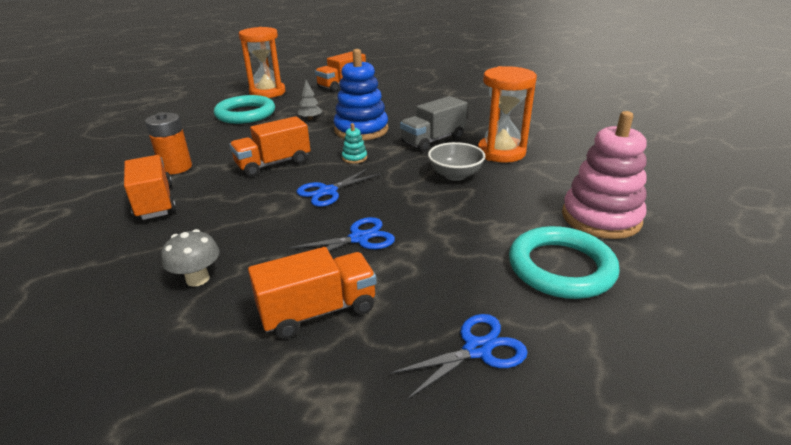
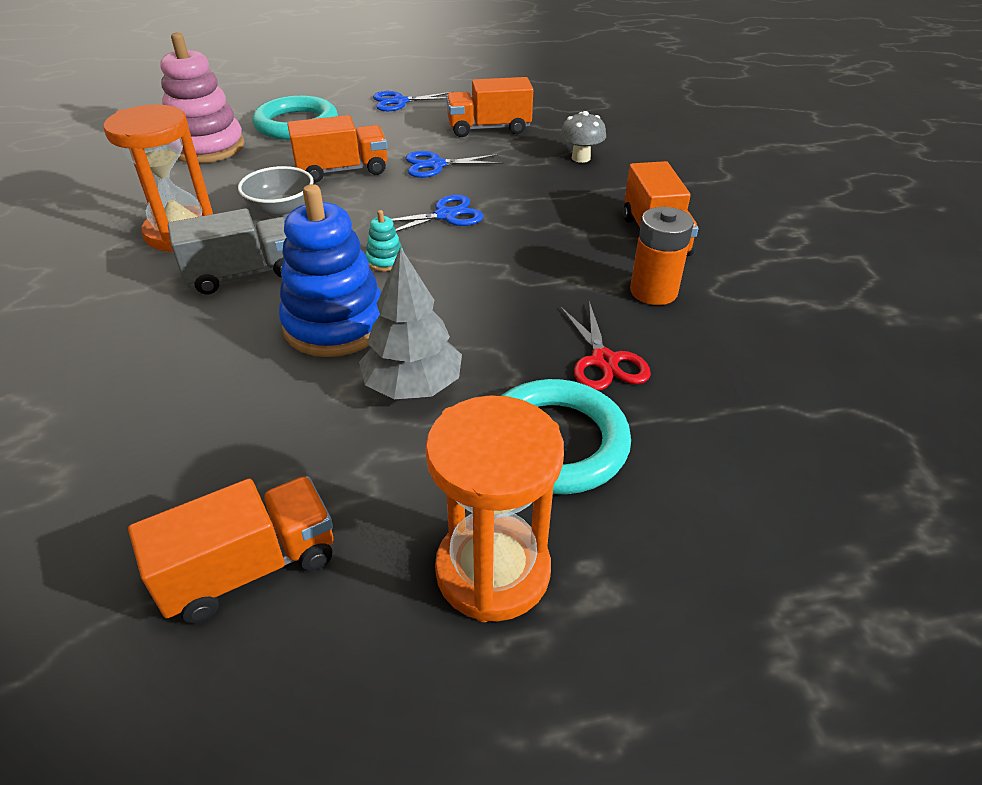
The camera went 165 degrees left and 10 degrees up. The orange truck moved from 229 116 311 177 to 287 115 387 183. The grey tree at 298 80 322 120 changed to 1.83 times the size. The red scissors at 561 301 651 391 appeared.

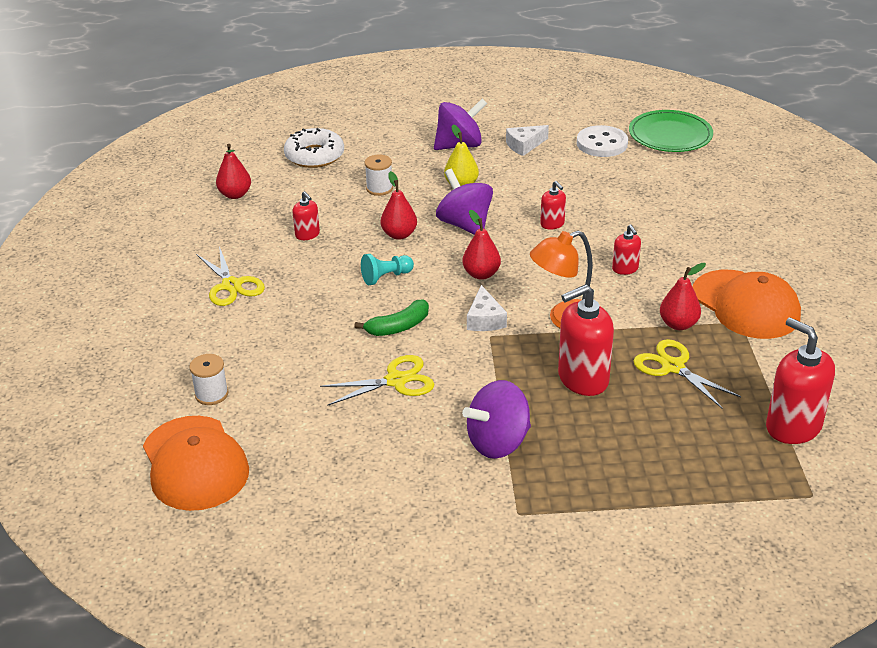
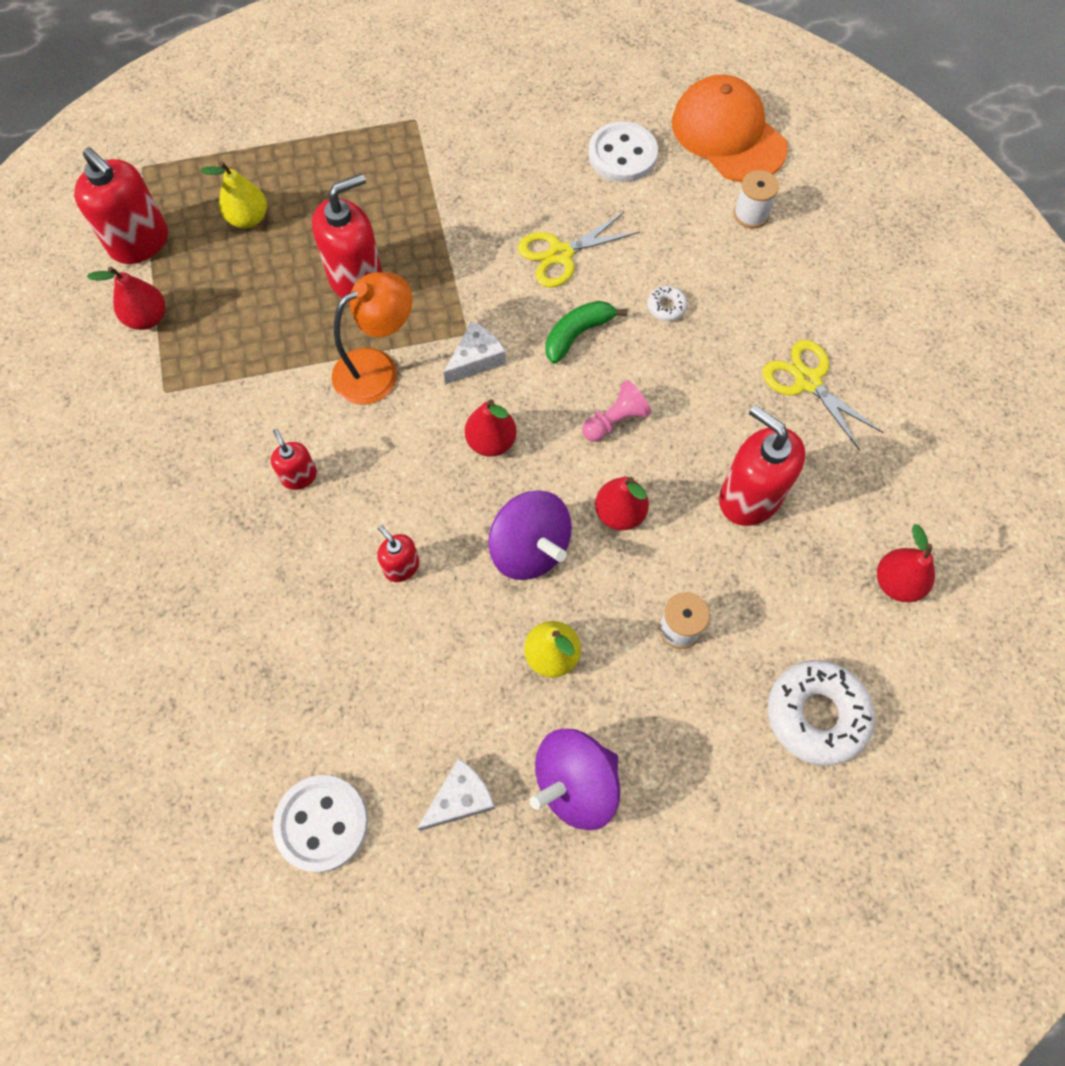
The camera went 170 degrees right and 30 degrees up. The red soap dispenser at 292 191 320 240 changed to 1.95 times the size. The turquoise pawn at 361 254 414 285 became the pink pawn at 582 380 651 442. The purple spinning top at 462 380 531 459 disappeared. The white cheese at 467 285 507 331 turned 60 degrees clockwise. The green plate at 629 110 713 152 disappeared. The yellow scissors at 634 339 741 408 disappeared. The red pear moved from 660 263 706 330 to 87 266 165 330. The orange cap at 693 270 801 339 disappeared. The yellow pear at 200 162 267 229 appeared. The white button at 588 122 658 182 appeared. The white donut at 647 286 687 321 appeared.

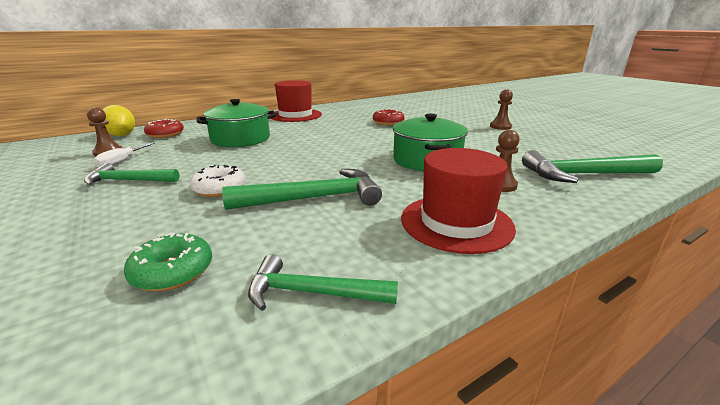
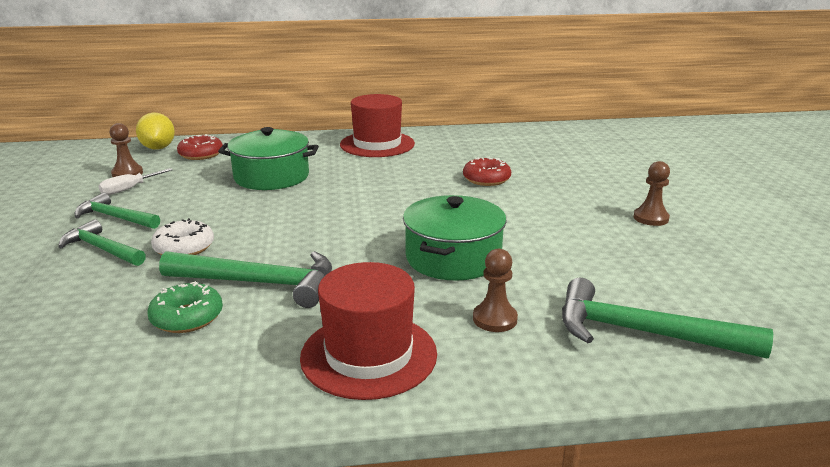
The camera went 25 degrees right and 0 degrees up. The green donut moved from 124 233 212 291 to 147 281 223 333. The green hammer moved from 248 254 398 311 to 58 219 146 266.

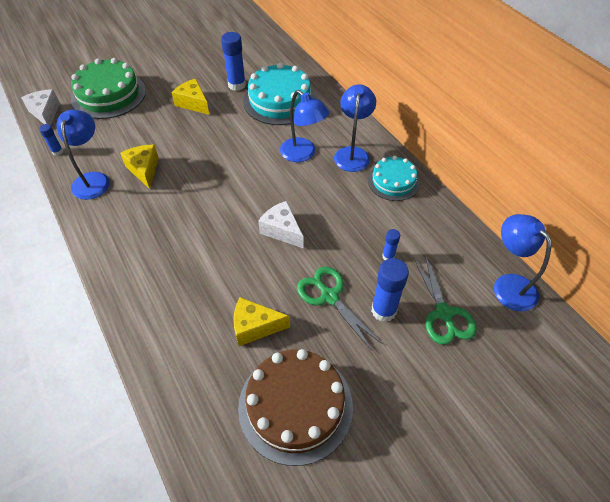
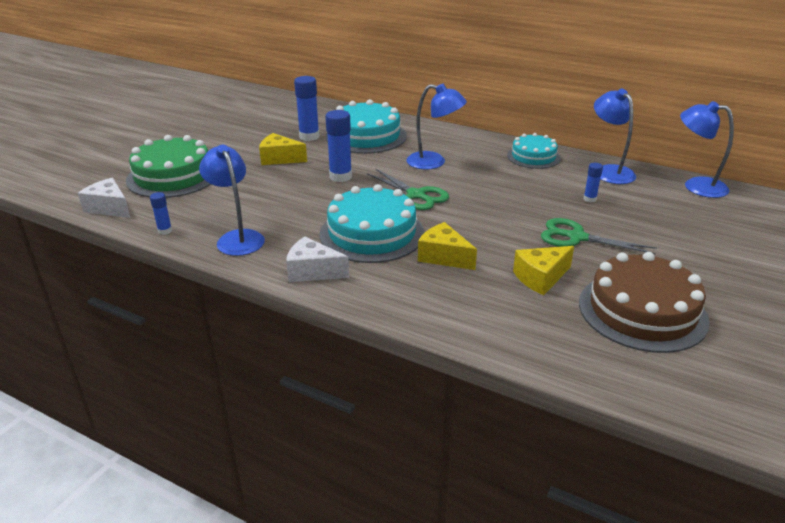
The camera went 30 degrees left and 20 degrees down. The yellow cheese moved from 120 145 159 189 to 418 222 477 270. The white cheese moved from 258 201 303 248 to 286 236 349 282. The blue lamp moved from 334 84 376 172 to 594 89 636 184. The blue glue stick moved from 371 258 409 322 to 325 110 352 182. The green scissors moved from 413 255 476 345 to 367 169 449 210. The turquoise cake at 320 184 425 263 appeared.

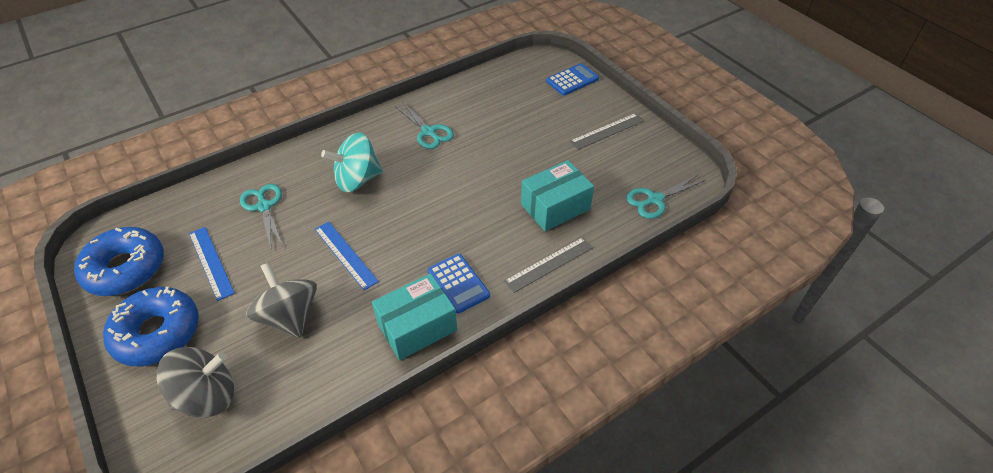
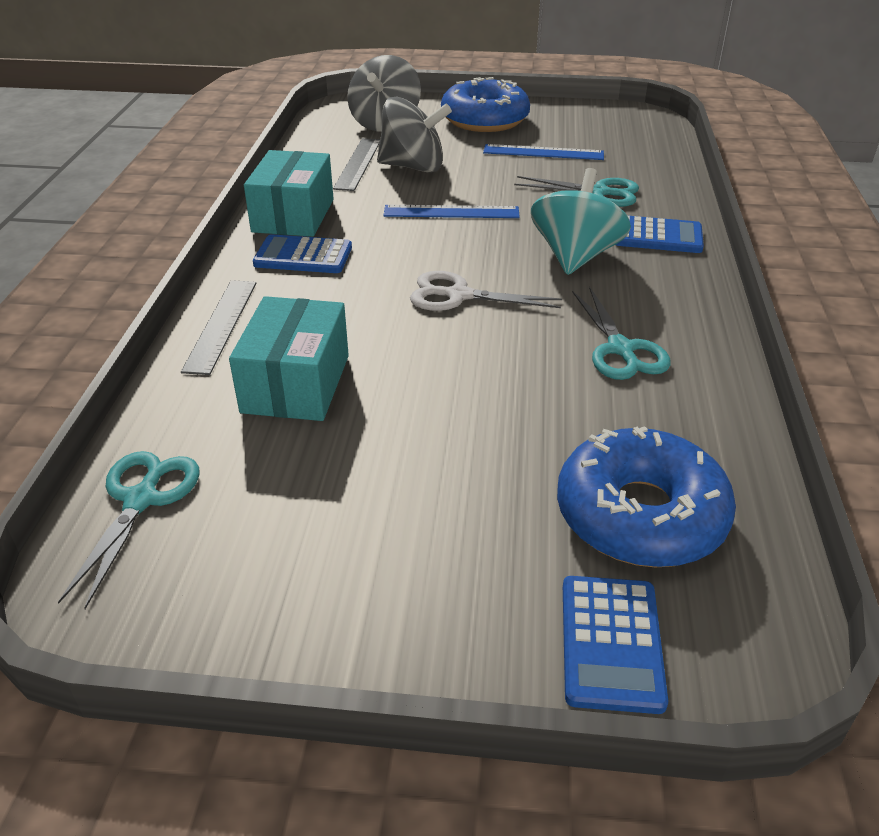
The camera went 130 degrees right and 10 degrees down. The blue donut moved from 74 227 164 296 to 557 426 736 567. The turquoise scissors at 395 102 454 149 turned 105 degrees counterclockwise. The grey ruler moved from 570 113 645 150 to 333 138 380 191. The white scissors at 410 271 562 311 appeared. The blue calculator at 616 215 704 253 appeared.

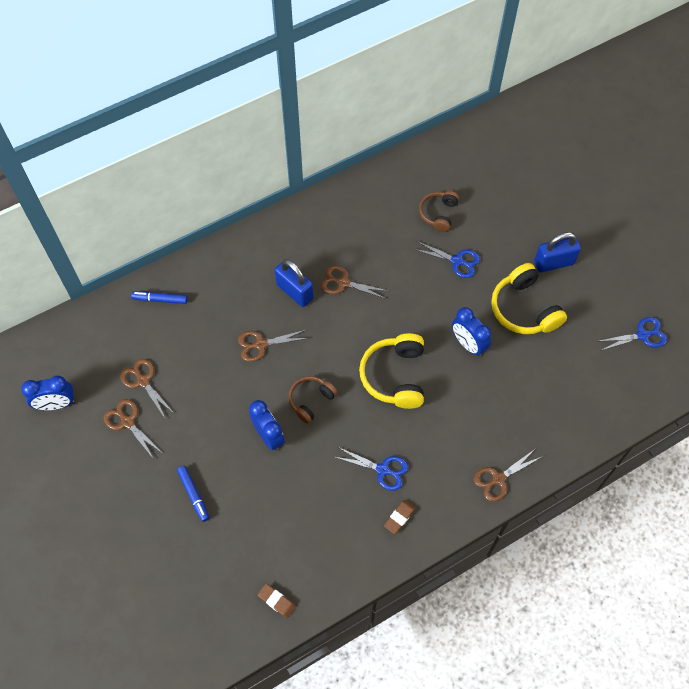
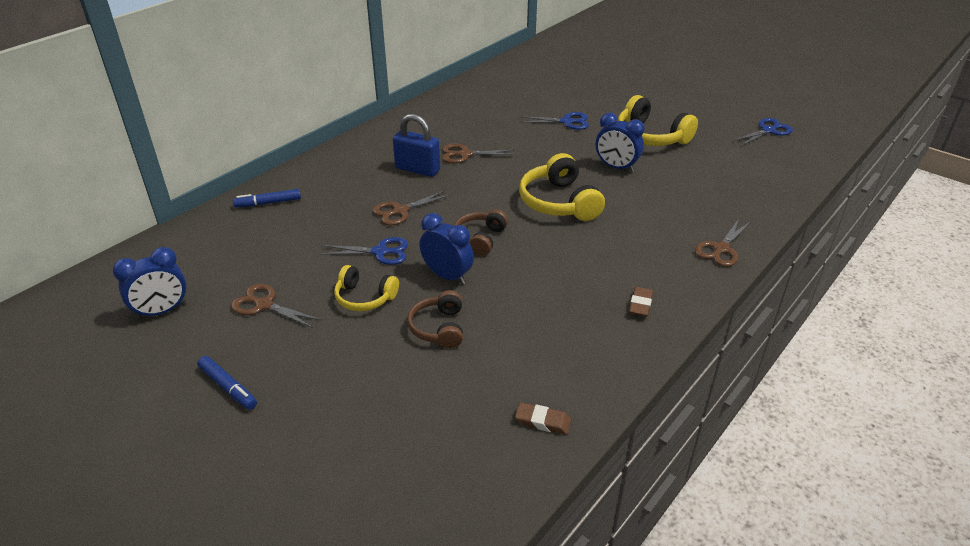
The camera went 20 degrees left and 25 degrees down. The brown scissors at 120 359 174 418 disappeared. The blue marker moved from 177 466 209 522 to 197 356 257 410. The blue scissors moved from 335 447 408 491 to 319 237 408 265. The brown headphones moved from 419 191 459 232 to 407 290 463 348. The blue padlock at 534 232 581 272 disappeared. The yellow headphones at 334 265 399 311 appeared.

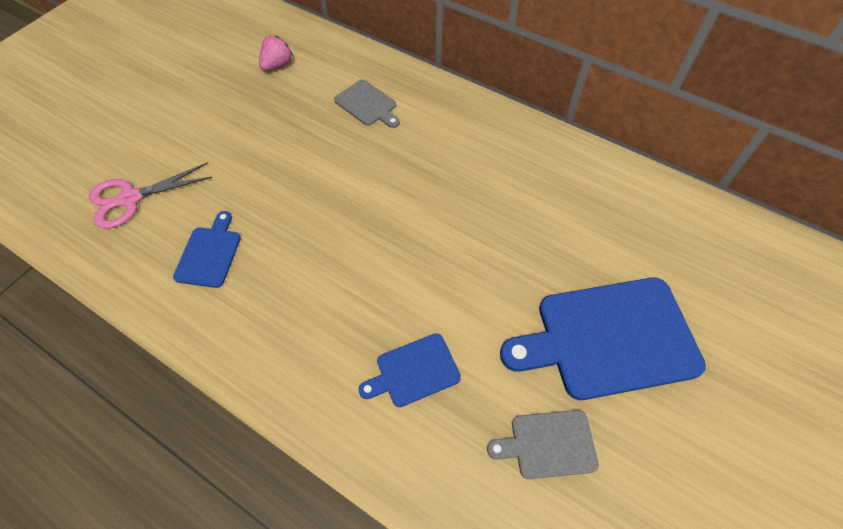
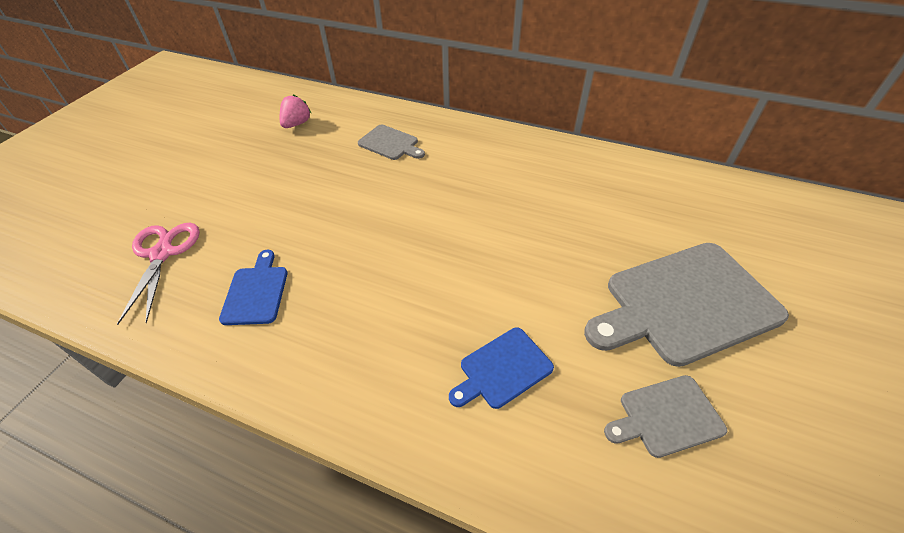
The camera went 10 degrees left and 10 degrees down. The pink scissors at 89 163 212 229 turned 120 degrees clockwise. The blue cutting board at 500 278 706 400 became the grey cutting board at 584 243 789 367.

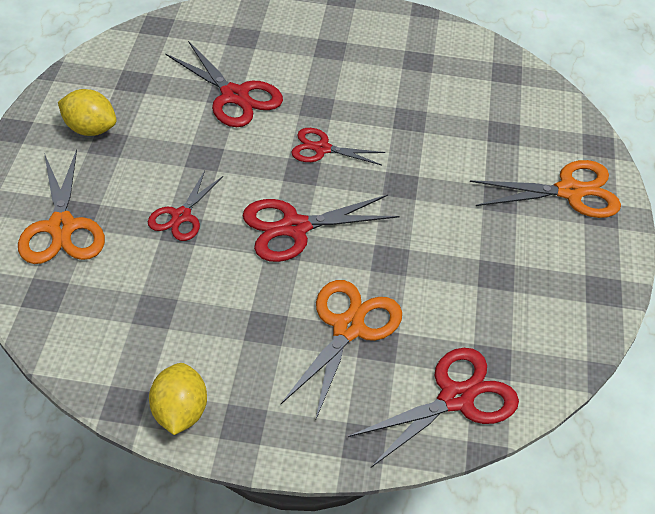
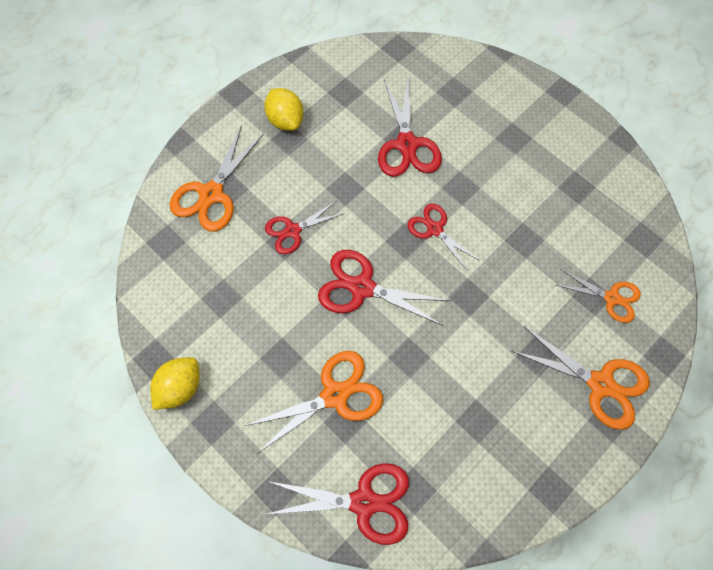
The camera went 40 degrees right and 20 degrees up. The orange scissors at 556 269 641 323 appeared.

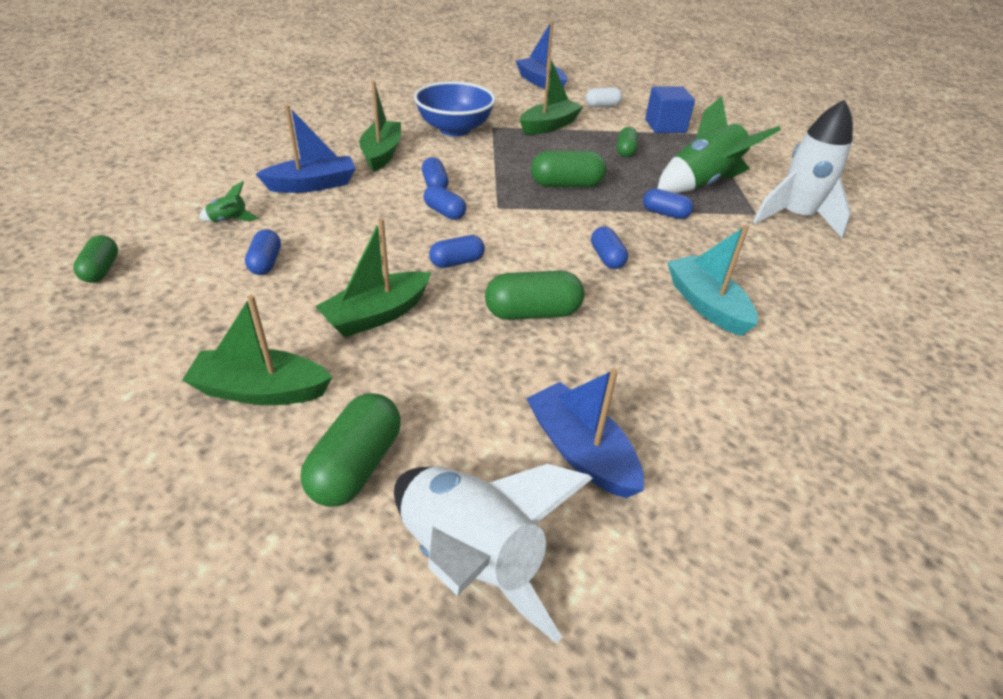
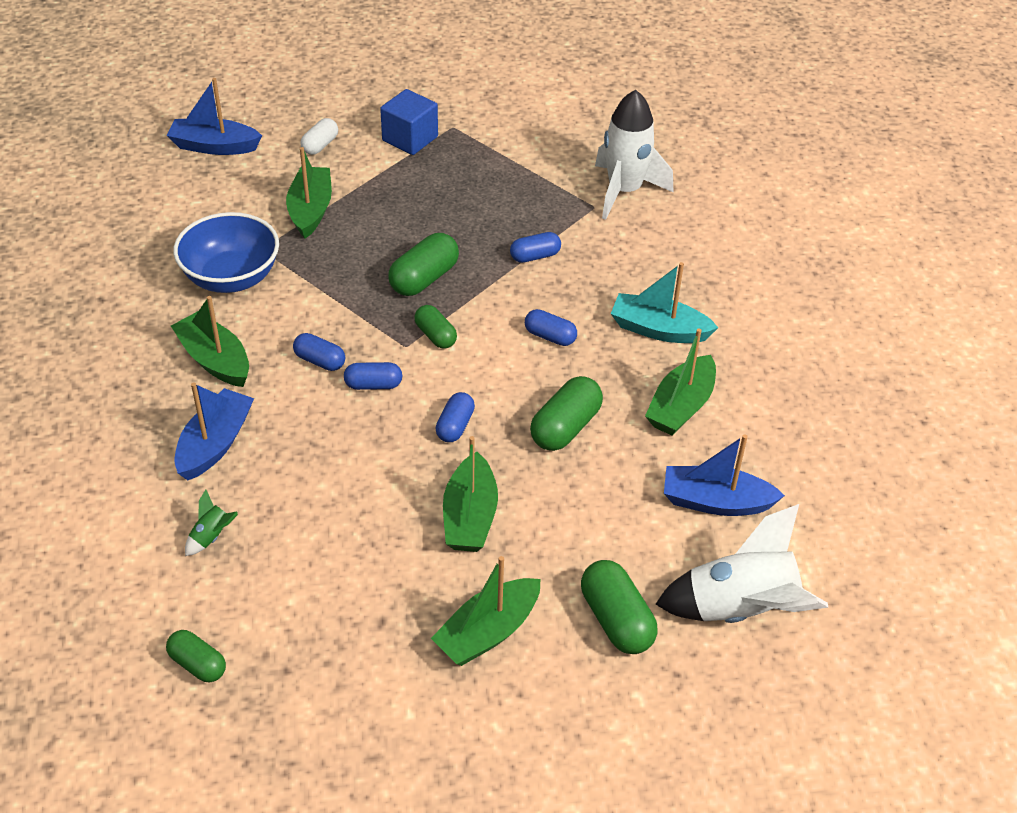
The camera went 45 degrees left and 5 degrees up. The blue capsule at 245 229 281 275 disappeared. The green capsule moved from 617 127 638 157 to 414 305 457 349. The green rocket at 657 96 781 193 disappeared. The green boat at 645 329 716 435 appeared.

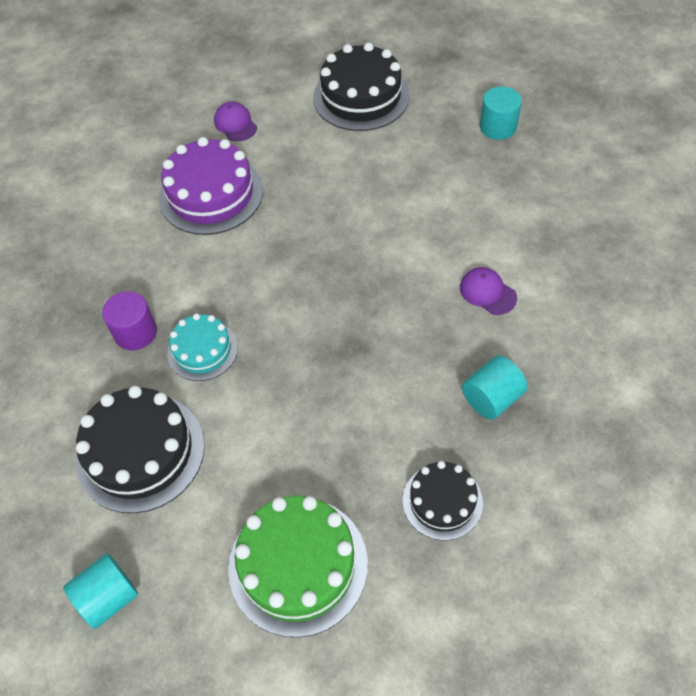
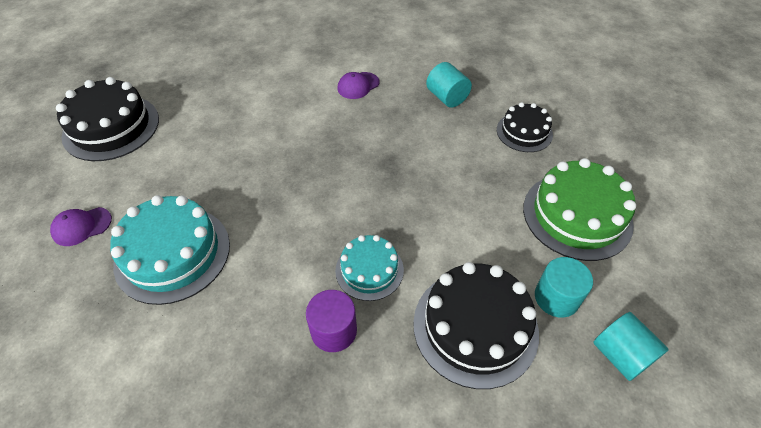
The camera went 85 degrees left and 5 degrees down. The purple cake at 159 137 263 235 became the turquoise cake at 110 195 230 305. The turquoise cylinder moved from 480 86 522 140 to 535 257 593 318.

